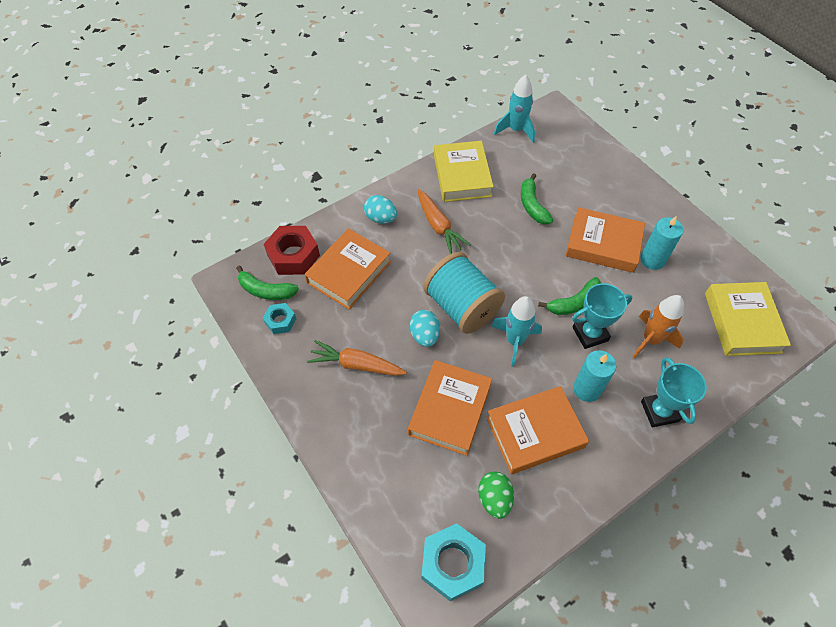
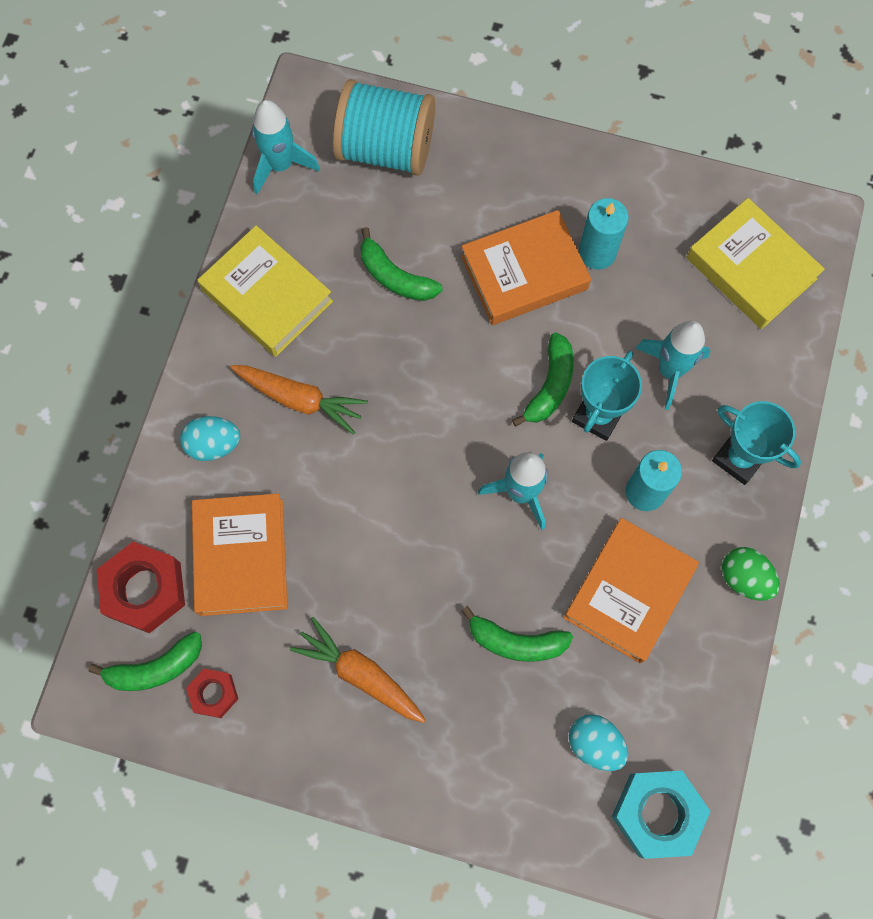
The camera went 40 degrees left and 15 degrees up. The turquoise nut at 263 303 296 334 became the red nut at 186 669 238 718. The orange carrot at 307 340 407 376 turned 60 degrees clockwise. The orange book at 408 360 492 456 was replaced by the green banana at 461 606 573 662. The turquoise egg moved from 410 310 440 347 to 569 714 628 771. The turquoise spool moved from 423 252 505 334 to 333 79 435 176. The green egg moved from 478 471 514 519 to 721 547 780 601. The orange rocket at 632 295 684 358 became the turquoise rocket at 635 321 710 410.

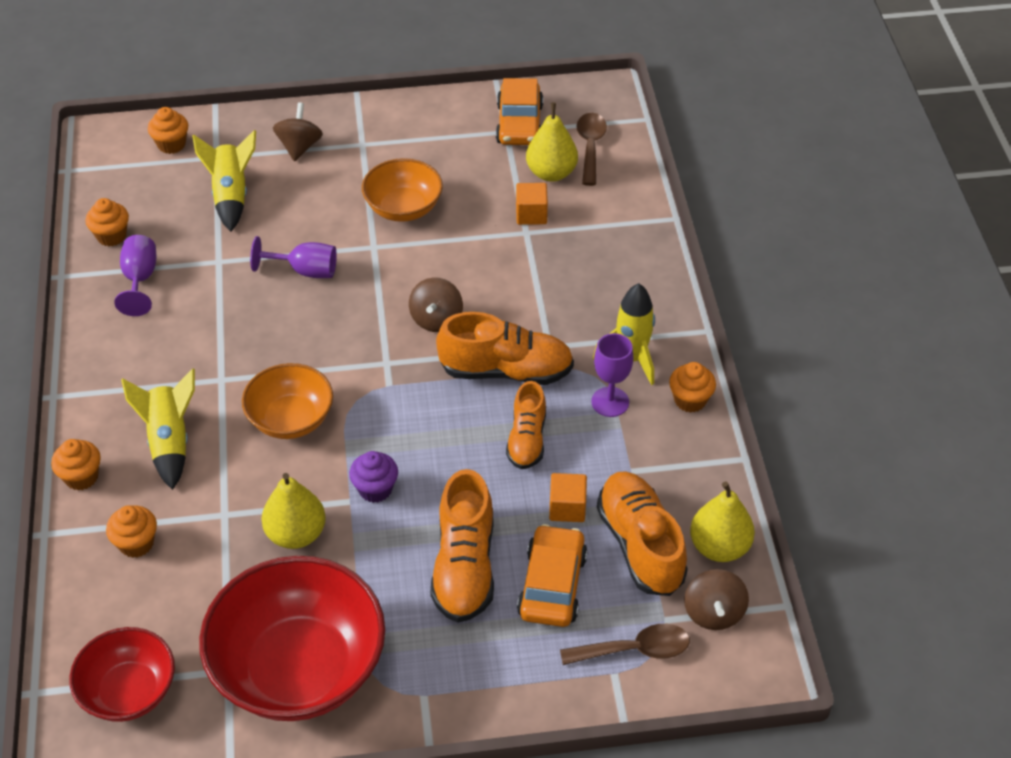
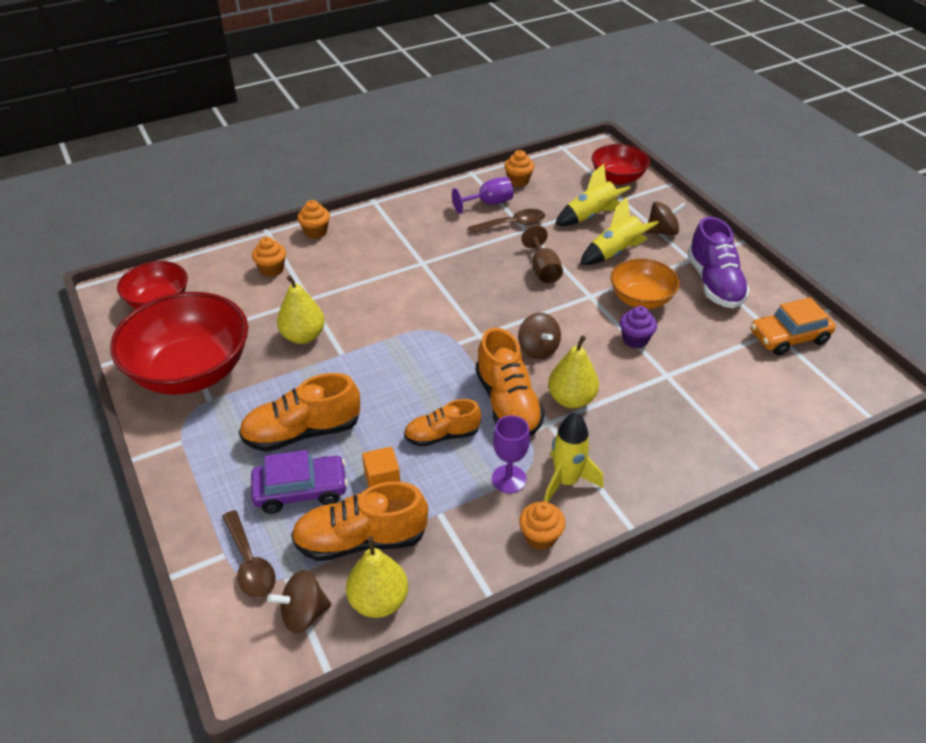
The camera went 70 degrees right and 5 degrees down. The yellow rocket moved from 121 368 195 490 to 580 197 659 265. The orange cupcake at 148 107 188 154 was replaced by the red bowl at 592 144 650 185. The orange bowl at 242 363 333 439 disappeared. The purple goblet at 250 236 337 278 became the brown goblet at 521 225 563 284. The purple cupcake moved from 349 451 398 503 to 620 306 657 348. The brown spinning top at 409 277 463 332 turned 105 degrees counterclockwise. The orange cube at 516 183 548 225 disappeared. The orange car at 517 524 588 627 became the purple car at 251 450 348 514. The yellow pear moved from 526 102 578 182 to 548 335 599 408. The brown spoon moved from 576 113 607 186 to 468 209 545 234. The orange shoe at 597 471 688 596 turned 150 degrees counterclockwise. The purple shoe at 688 217 750 308 appeared.

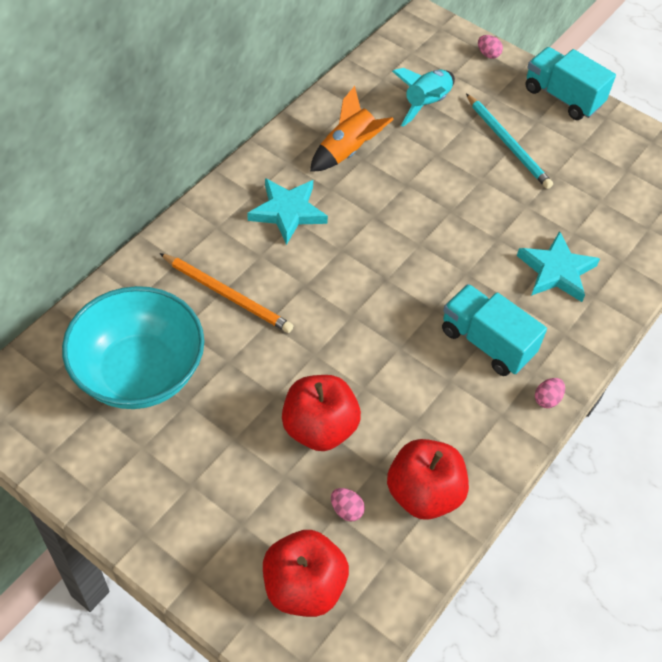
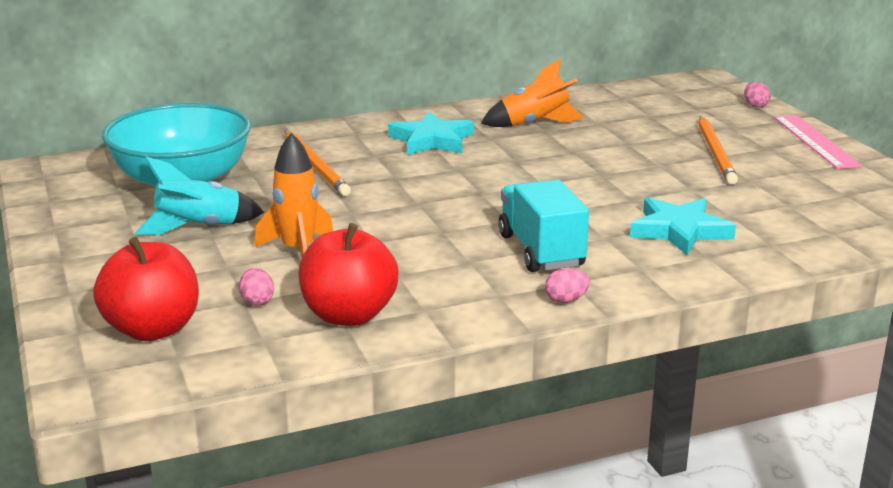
The camera went 35 degrees right and 30 degrees down. The red apple at 282 375 361 451 was replaced by the orange rocket at 255 133 333 257. The turquoise rocket moved from 392 68 455 127 to 135 157 264 235. The turquoise pencil at 466 94 553 189 became the orange pencil at 699 116 738 184. The turquoise truck at 525 47 616 120 was replaced by the pink ruler at 774 115 863 169.

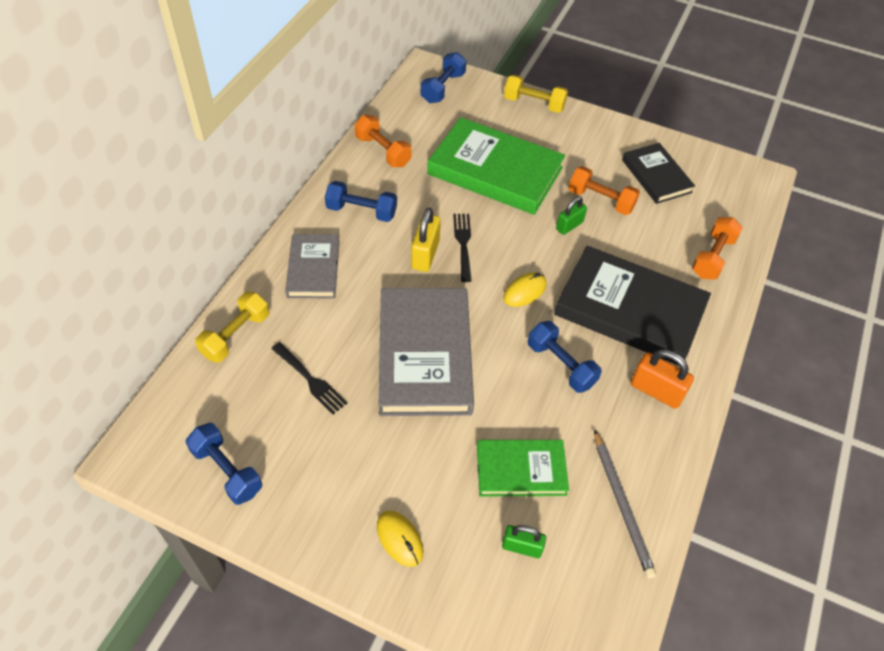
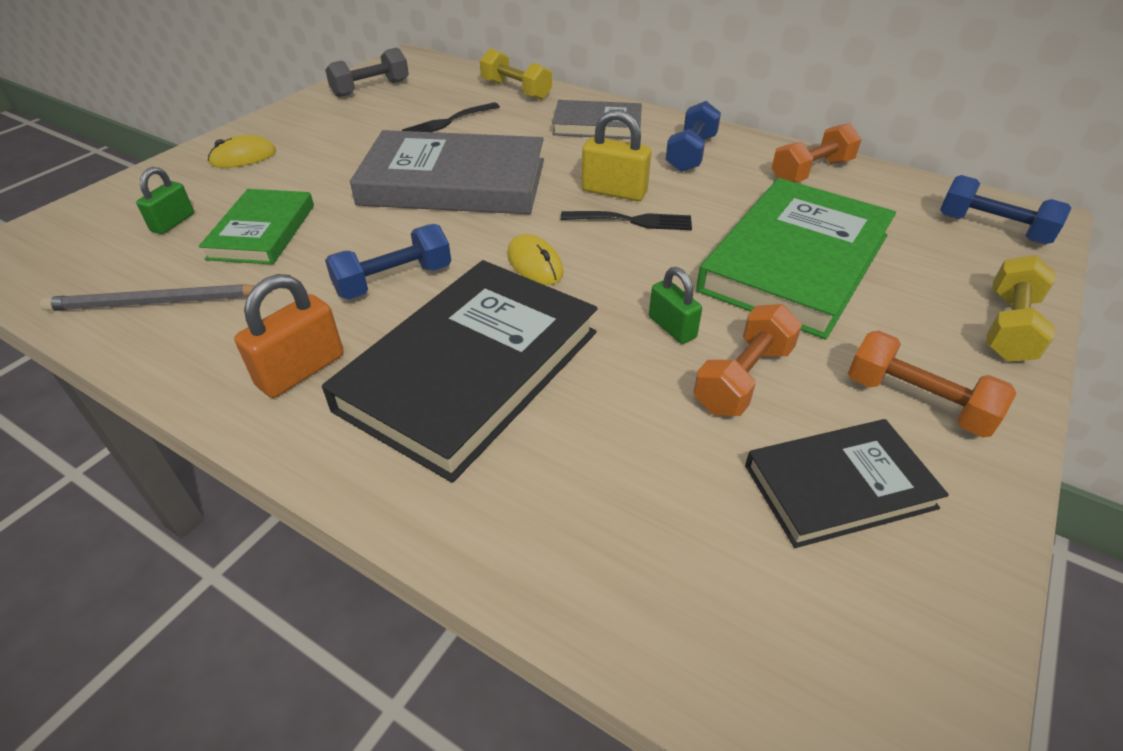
The camera went 100 degrees right and 10 degrees down. The blue dumbbell at 186 423 262 505 became the grey dumbbell at 325 47 409 97. The orange dumbbell moved from 692 217 743 279 to 848 330 1016 438.

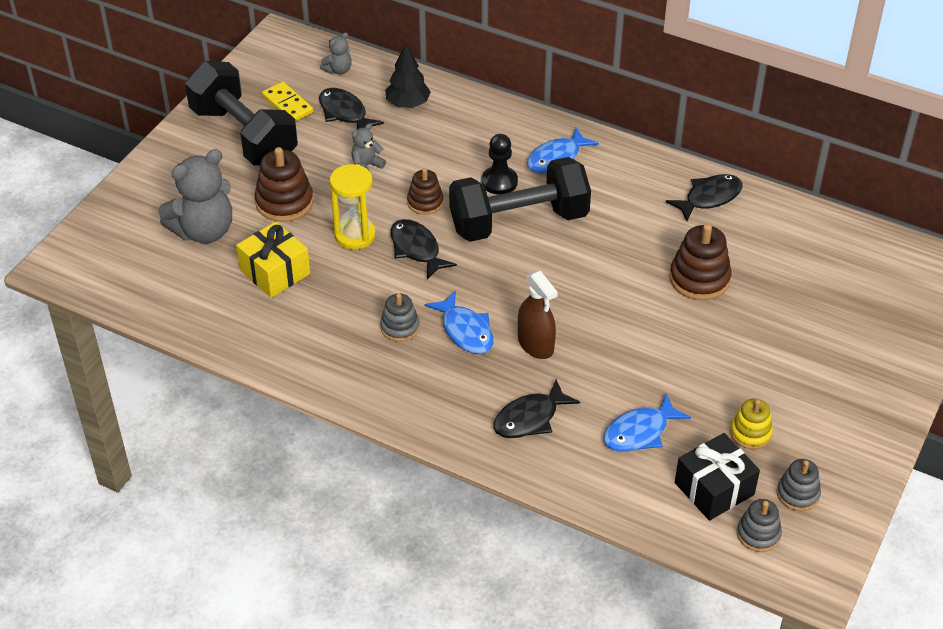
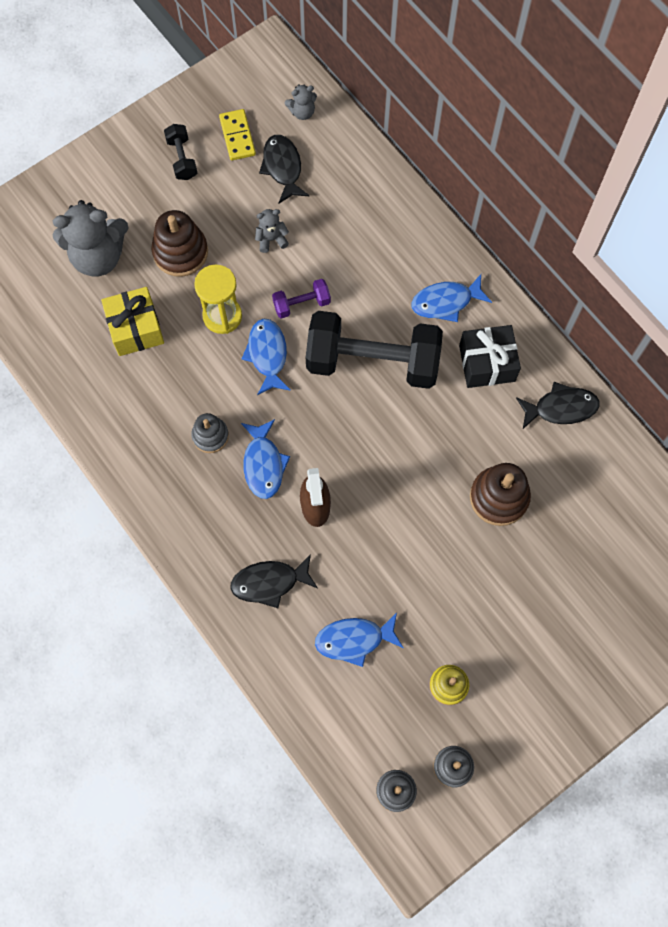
The camera went 25 degrees right and 25 degrees up. The black dumbbell at 185 61 298 166 changed to 0.43 times the size. The black tree at 385 43 431 108 disappeared. The black fish at 391 219 457 279 became the blue fish at 242 319 291 395. The brown stacking toy at 407 168 444 215 was replaced by the purple dumbbell at 272 279 331 319. The black pawn at 482 134 518 195 disappeared. The black gift moved from 675 433 760 521 to 459 325 521 388.

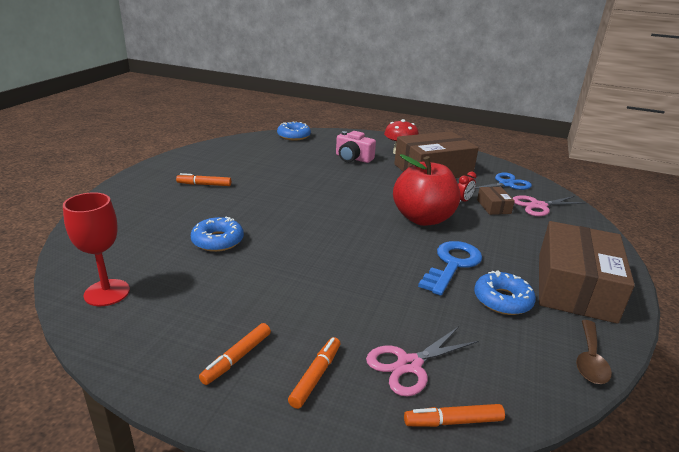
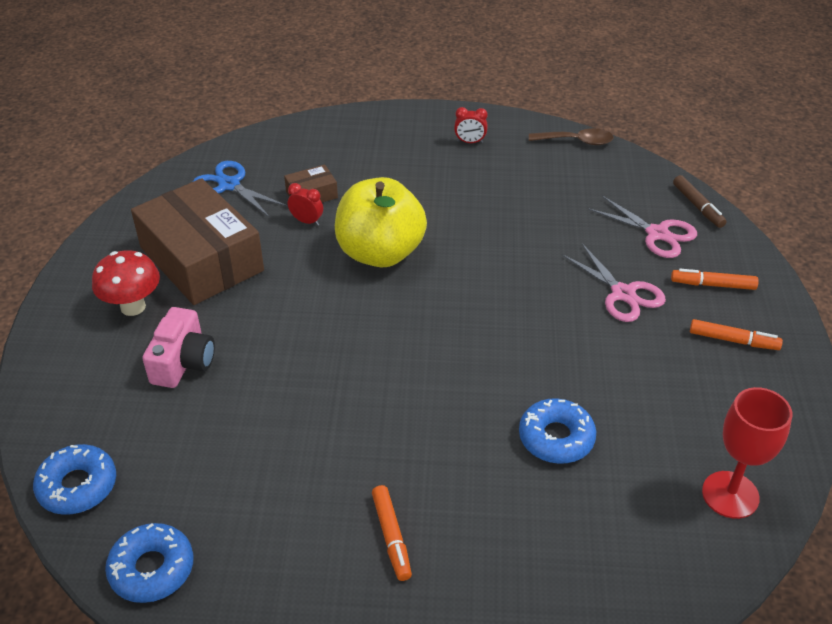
The camera went 105 degrees left and 15 degrees up. The red apple at 393 154 460 226 became the yellow apple at 335 177 427 267. The orange marker at 404 404 505 427 became the brown marker at 673 175 727 228. The blue key at 418 241 482 296 disappeared. The blue donut moved from 474 270 536 315 to 105 523 193 603. The pink scissors moved from 513 195 587 216 to 562 244 666 322. The brown box at 539 221 635 324 was replaced by the red clock at 454 107 488 143.

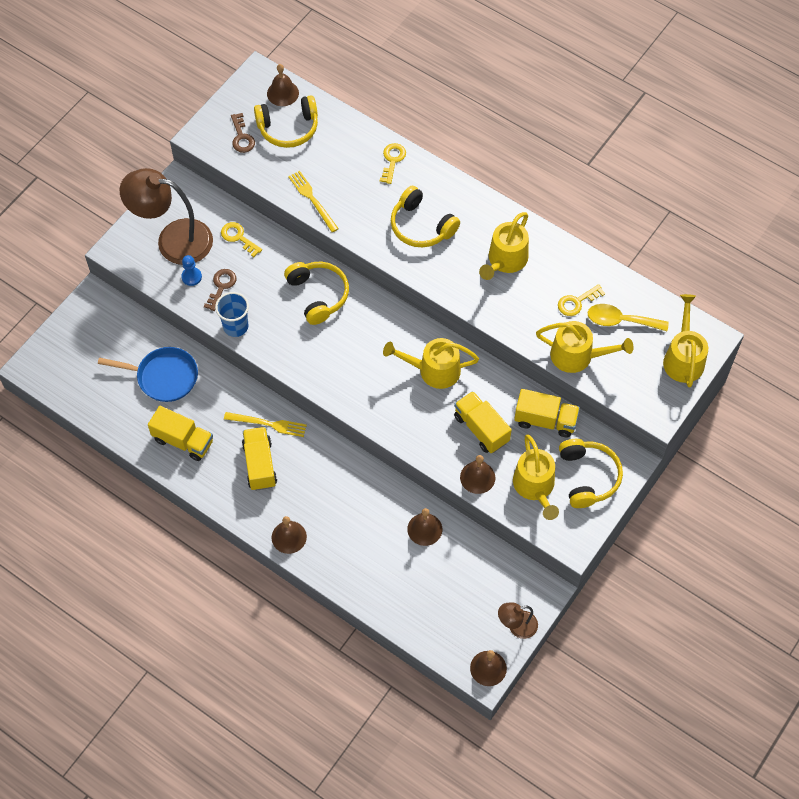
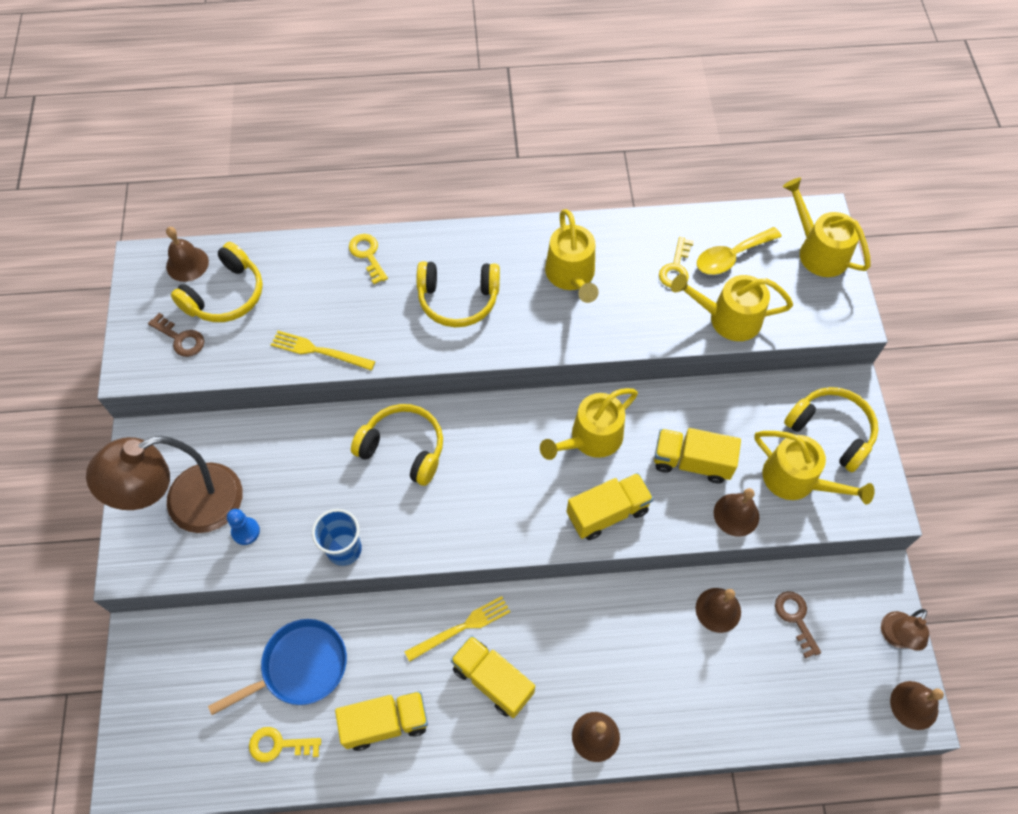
The camera went 40 degrees left and 0 degrees up. The brown key moved from 204 269 236 311 to 775 591 821 658. The yellow key moved from 221 222 262 257 to 249 727 321 762. The yellow truck moved from 514 389 580 437 to 567 473 653 540. The yellow watering can at 536 321 634 373 turned 150 degrees counterclockwise.

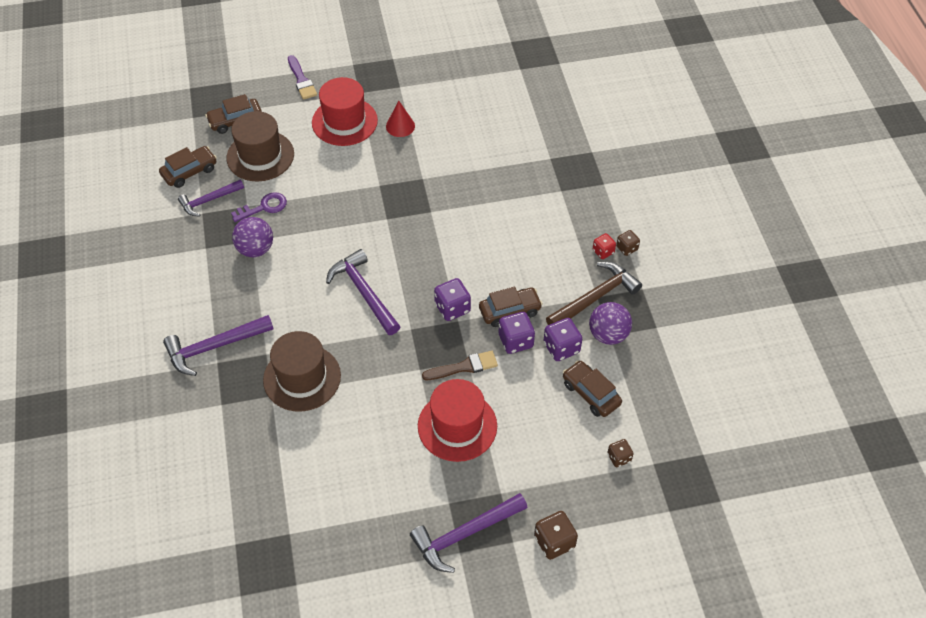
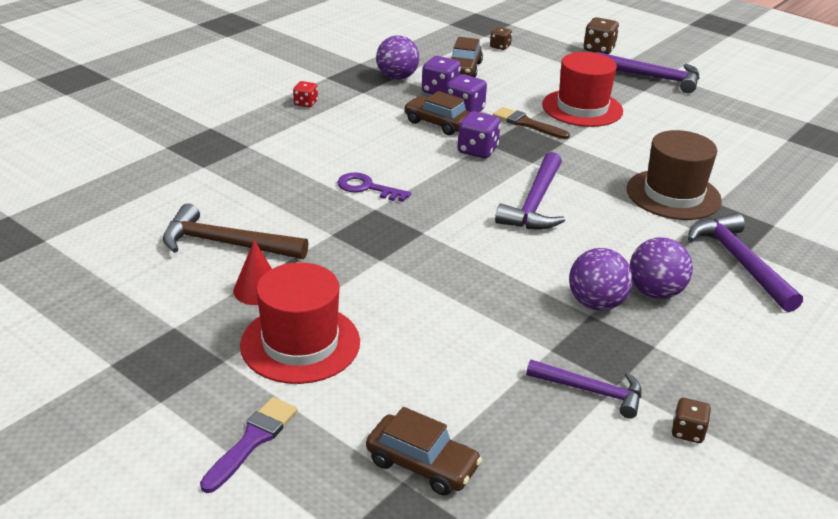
The camera went 130 degrees left and 20 degrees down. The brown car at 159 146 217 188 disappeared. The purple hammer at 163 315 274 376 turned 135 degrees counterclockwise. The brown hat at 227 111 294 181 disappeared. The purple key moved from 231 192 287 222 to 337 172 411 202. The brown hammer moved from 546 262 642 325 to 163 203 308 259. The brown dice moved from 616 230 640 256 to 671 398 711 443. The purple ball at 630 237 693 299 appeared.

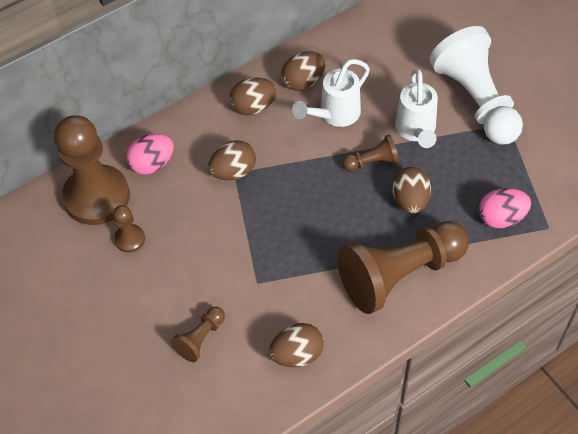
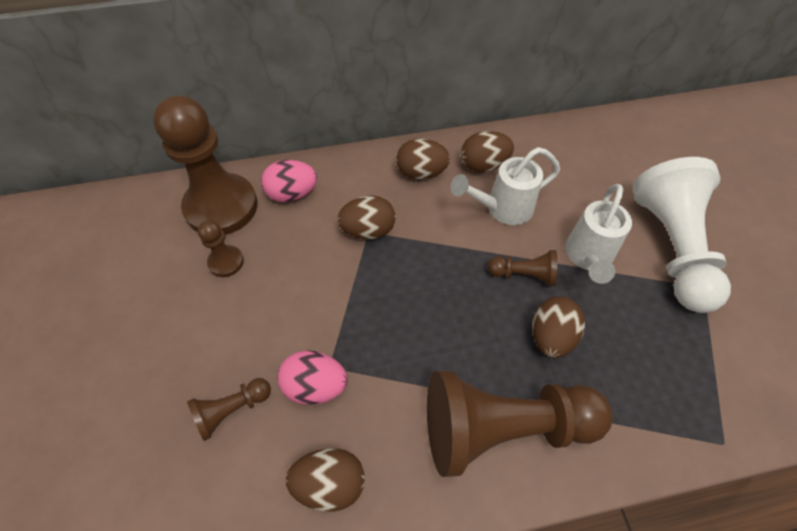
The camera went 20 degrees right and 0 degrees up. The pink egg moved from 479 188 531 228 to 277 350 348 405.

